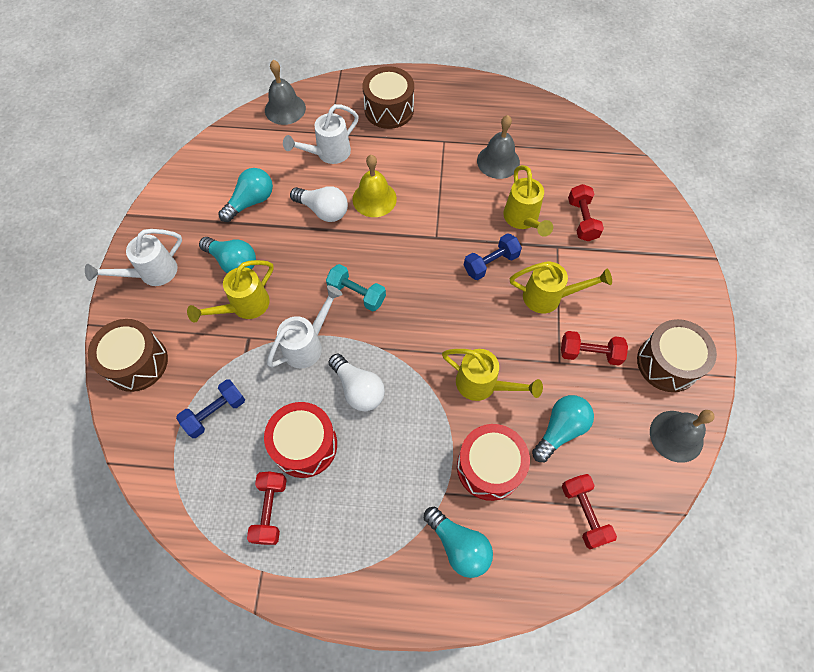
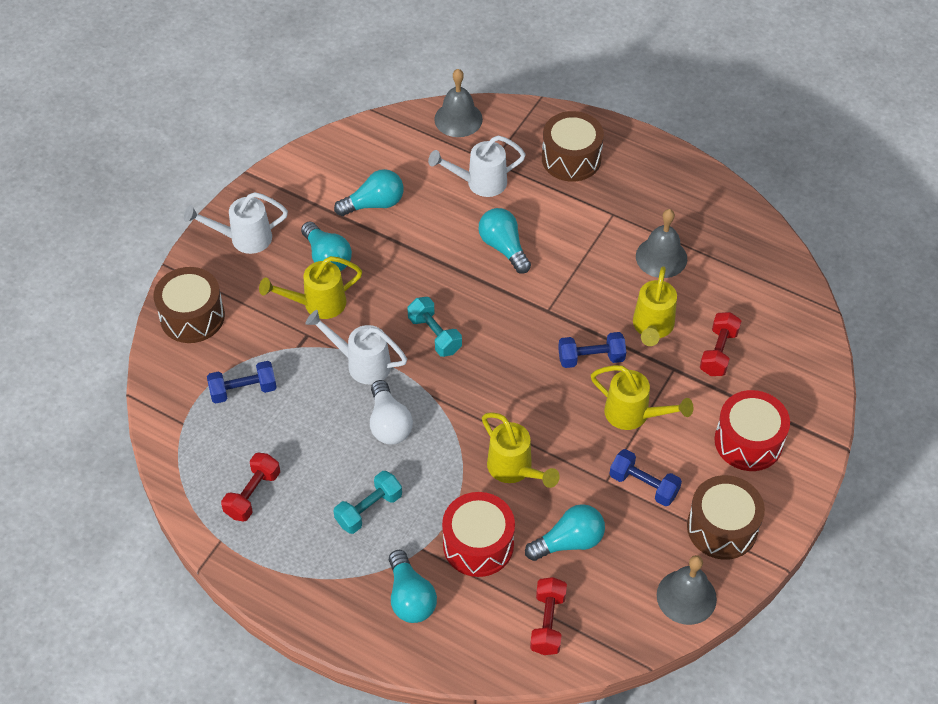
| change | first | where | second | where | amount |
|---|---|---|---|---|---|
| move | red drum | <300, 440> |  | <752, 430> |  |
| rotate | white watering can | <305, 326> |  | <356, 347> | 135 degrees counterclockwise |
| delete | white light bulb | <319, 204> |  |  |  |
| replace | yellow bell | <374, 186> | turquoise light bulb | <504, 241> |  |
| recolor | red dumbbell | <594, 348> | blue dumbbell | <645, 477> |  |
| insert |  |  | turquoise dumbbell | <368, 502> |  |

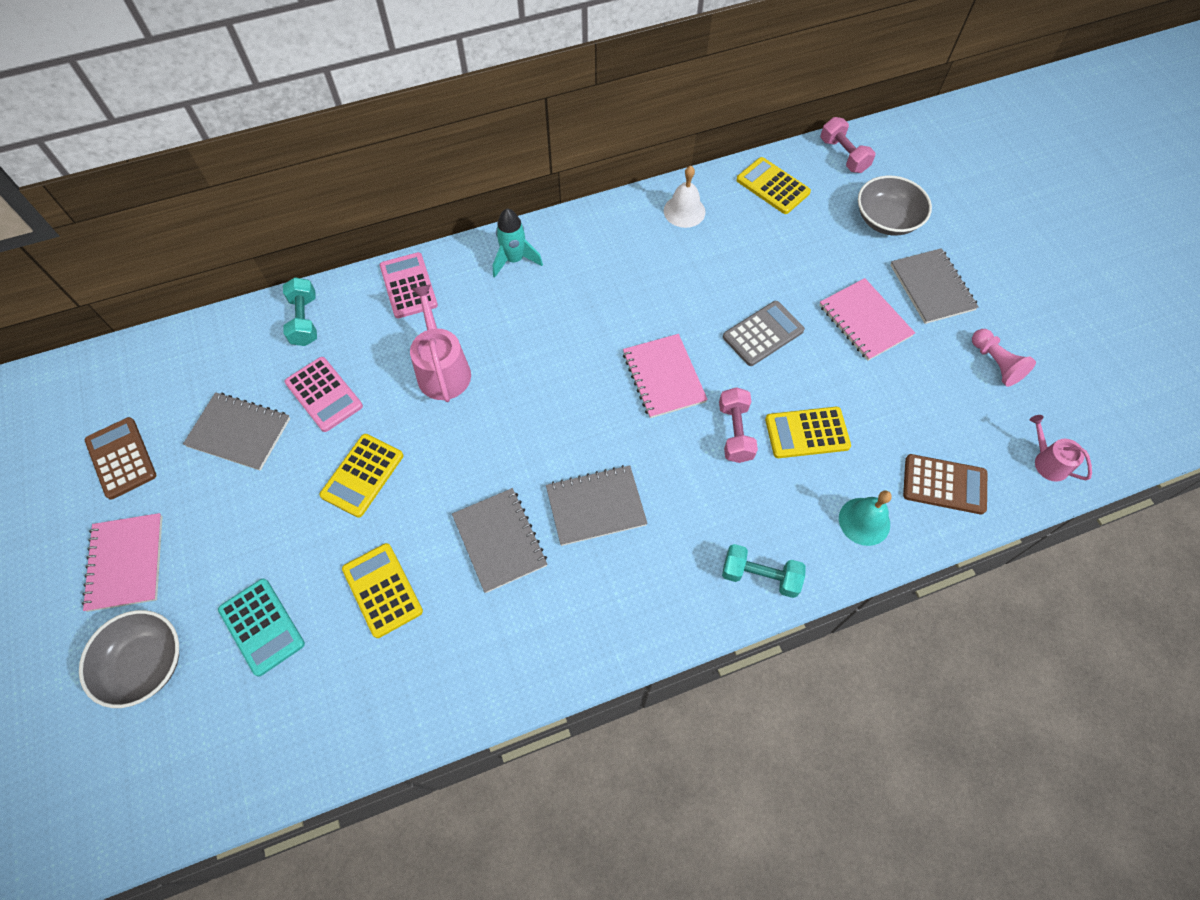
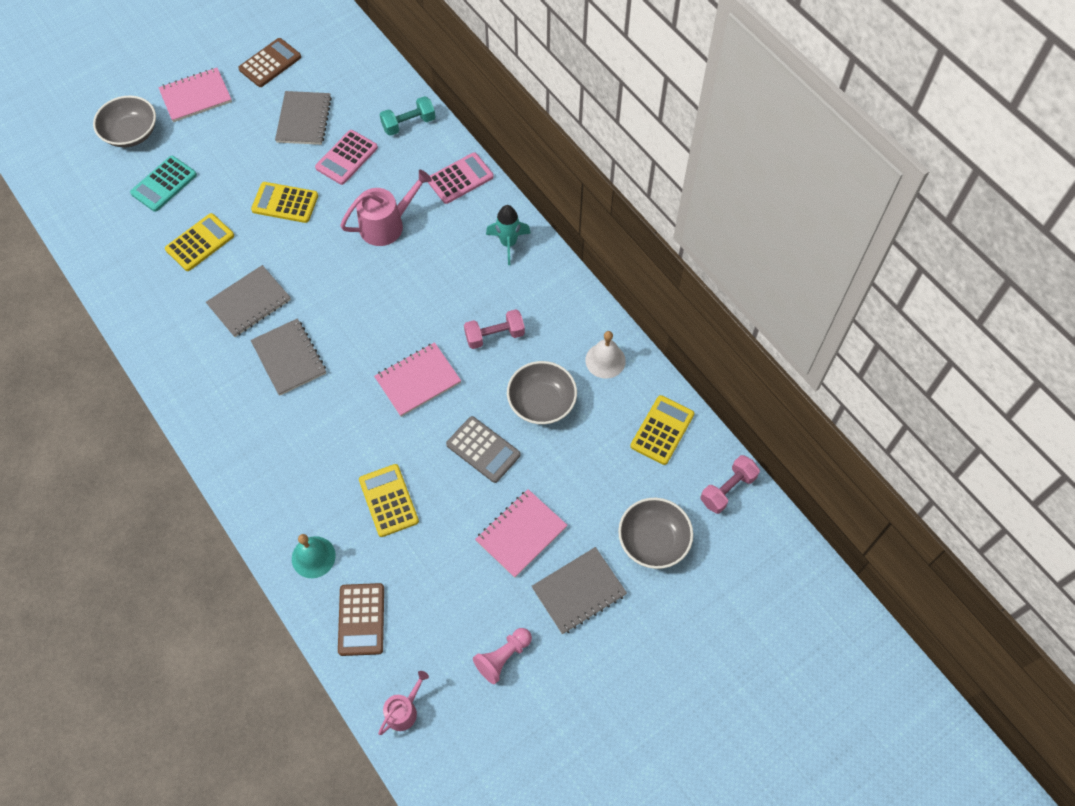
| change | first | where | second | where | amount |
|---|---|---|---|---|---|
| move | pink dumbbell | <738, 425> |  | <494, 329> |  |
| delete | turquoise dumbbell | <764, 571> |  |  |  |
| insert |  |  | grey bowl | <542, 392> |  |

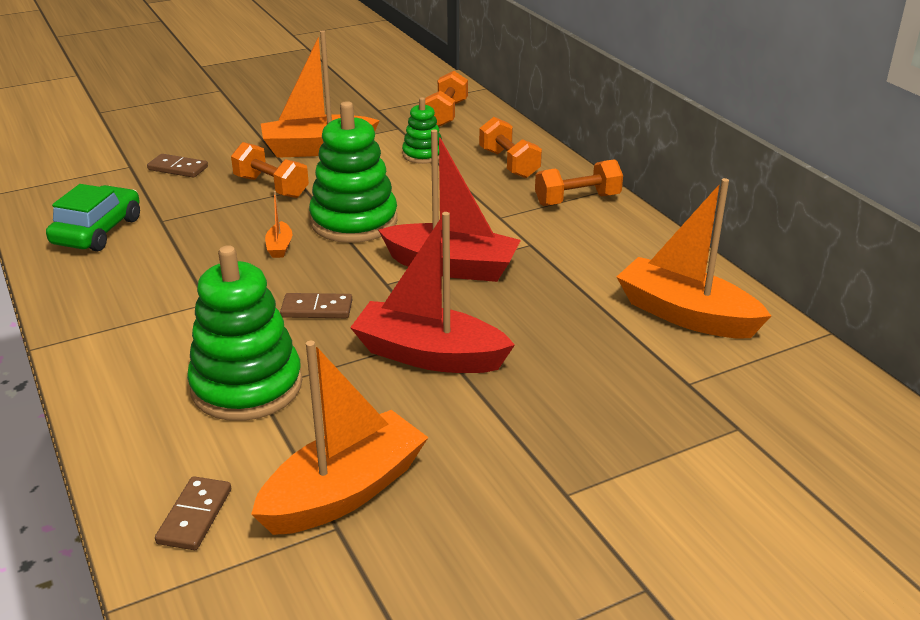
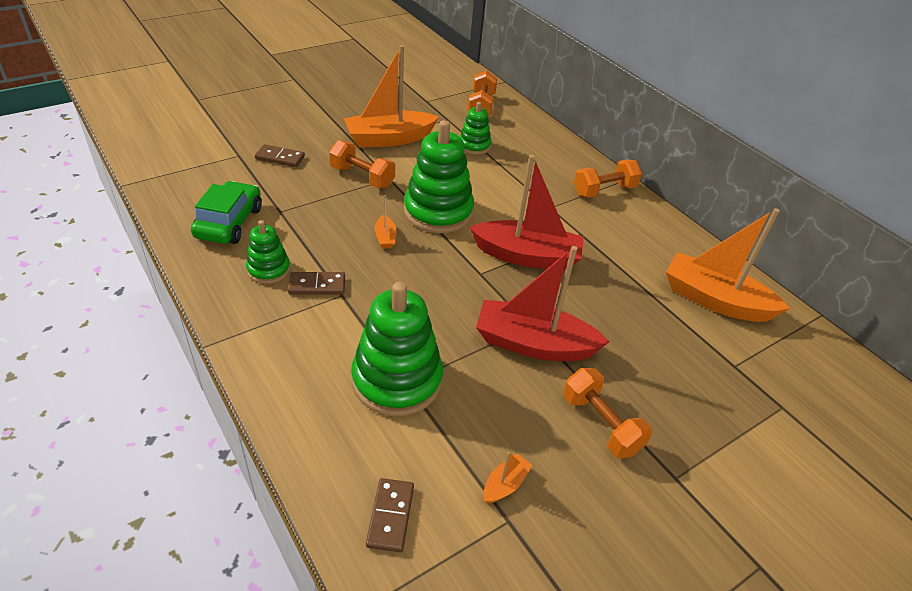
| change | first | where | second | where | amount |
|---|---|---|---|---|---|
| resize | orange boat | <340, 438> |  | <508, 478> | x0.42 |
| move | brown domino | <316, 305> |  | <316, 283> |  |
| move | orange dumbbell | <510, 147> |  | <607, 413> |  |
| insert |  |  | green stacking toy | <268, 252> |  |

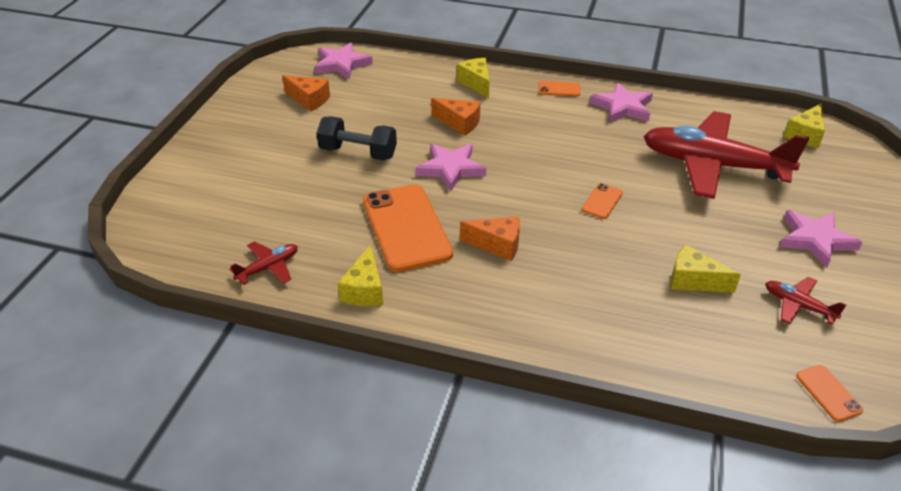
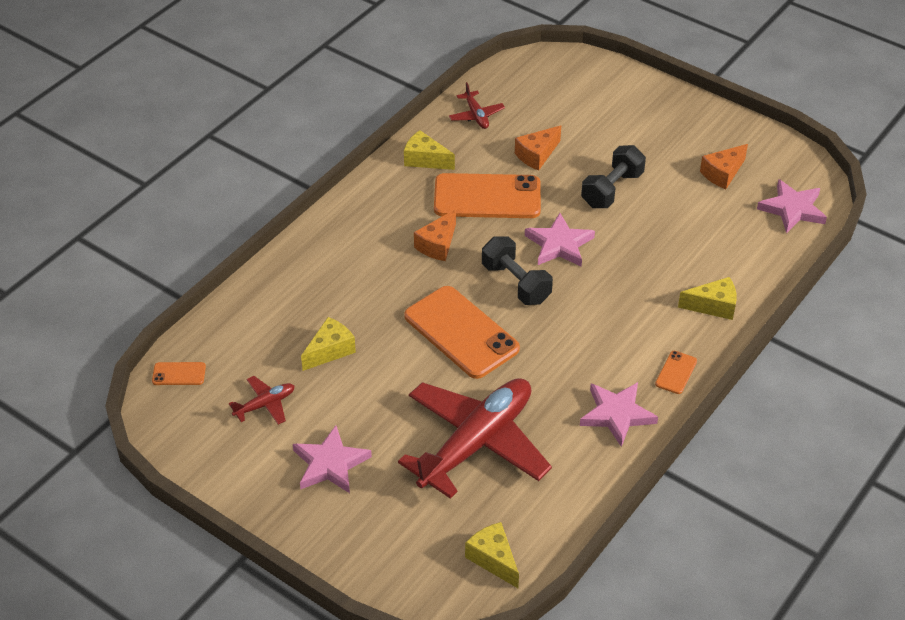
| change | first | where | second | where | amount |
|---|---|---|---|---|---|
| move | orange cheese | <455, 117> |  | <538, 147> |  |
| resize | orange phone | <602, 201> |  | <462, 332> | x2.30 |
| insert |  |  | black dumbbell | <517, 270> |  |

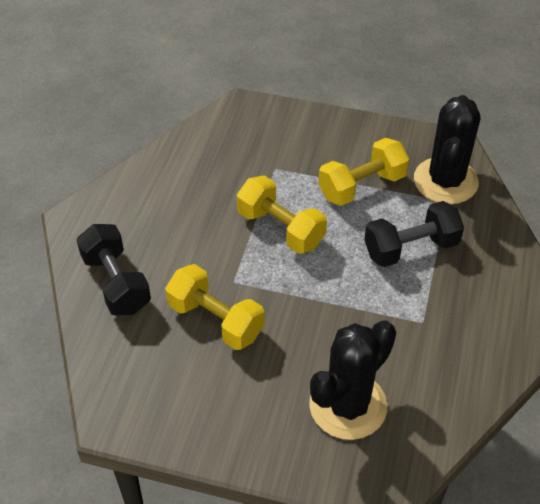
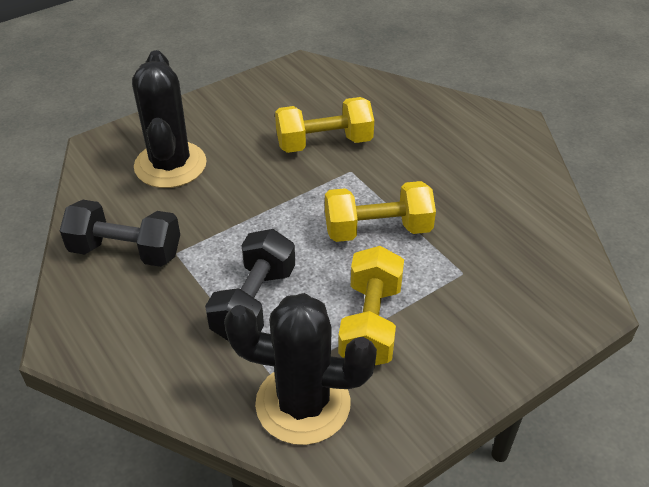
| change | first | where | second | where | amount |
|---|---|---|---|---|---|
| move | black dumbbell | <114, 270> |  | <120, 233> |  |
| rotate | black cactus | <447, 149> |  | <300, 369> | 45 degrees counterclockwise |

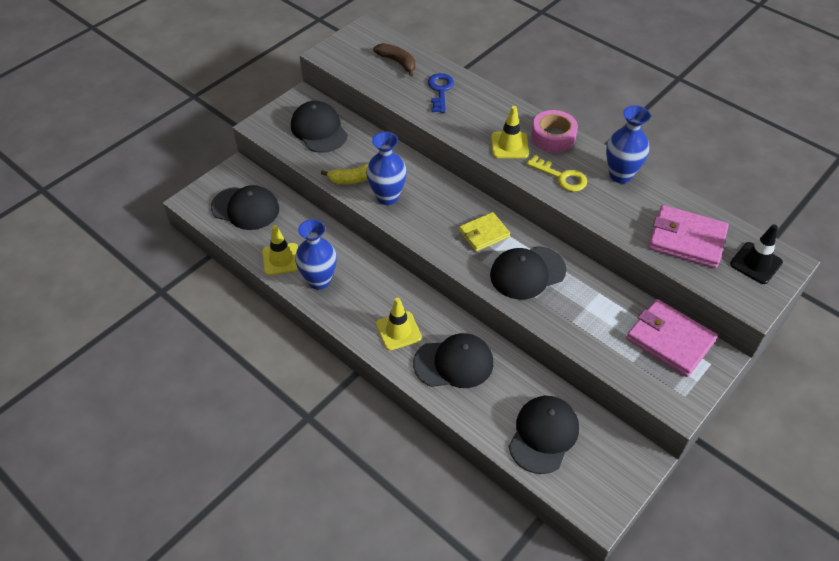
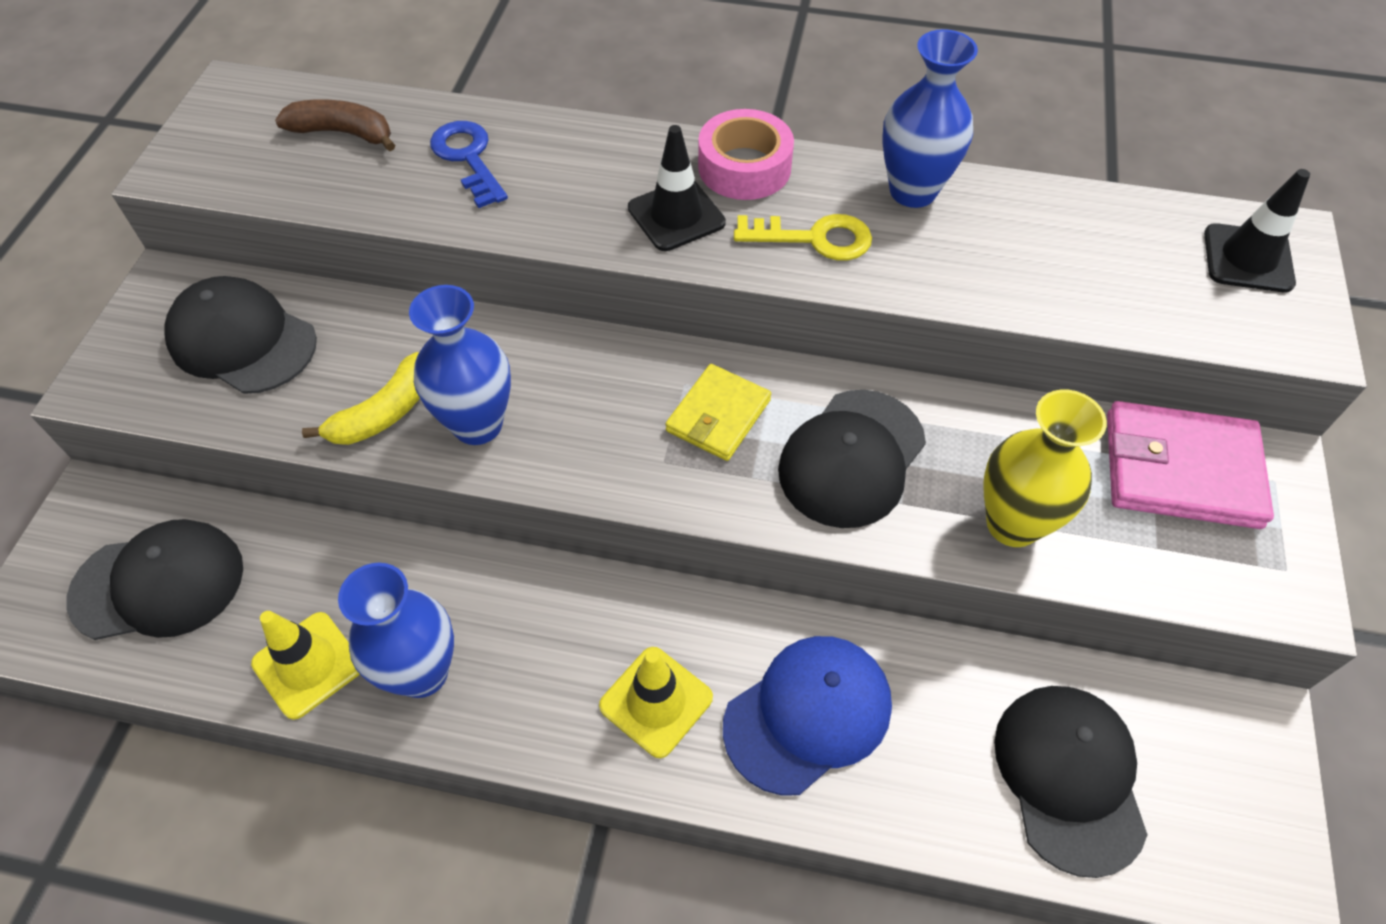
| change | first | where | second | where | amount |
|---|---|---|---|---|---|
| recolor | black cap | <453, 360> | blue cap | <807, 715> |  |
| recolor | yellow traffic cone | <510, 132> | black traffic cone | <677, 188> |  |
| delete | pink wallet | <688, 236> |  |  |  |
| insert |  |  | yellow vase | <1045, 468> |  |

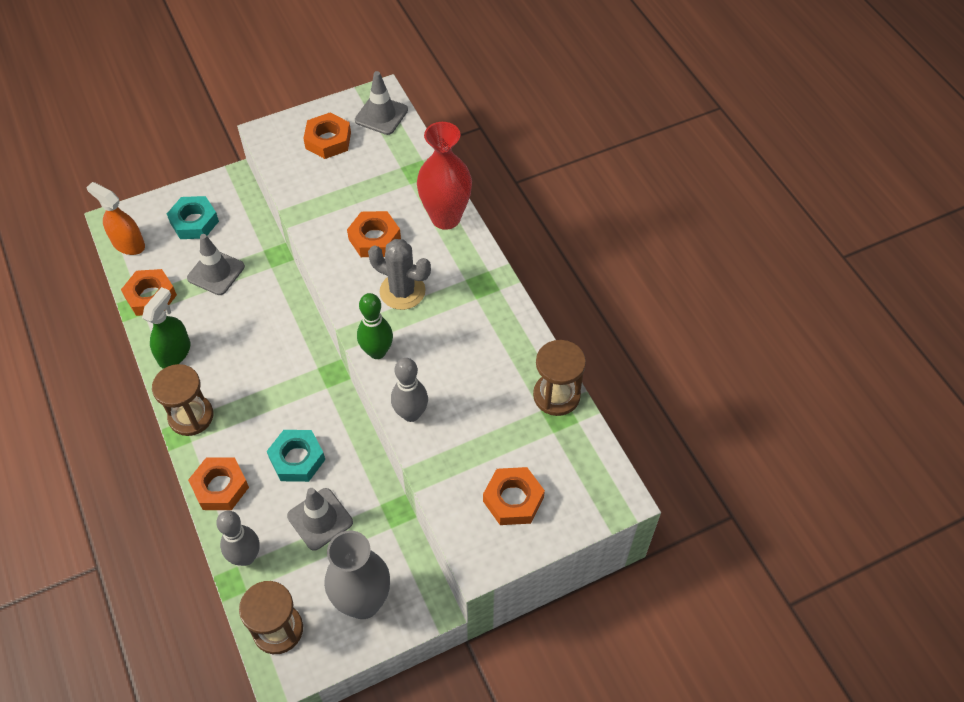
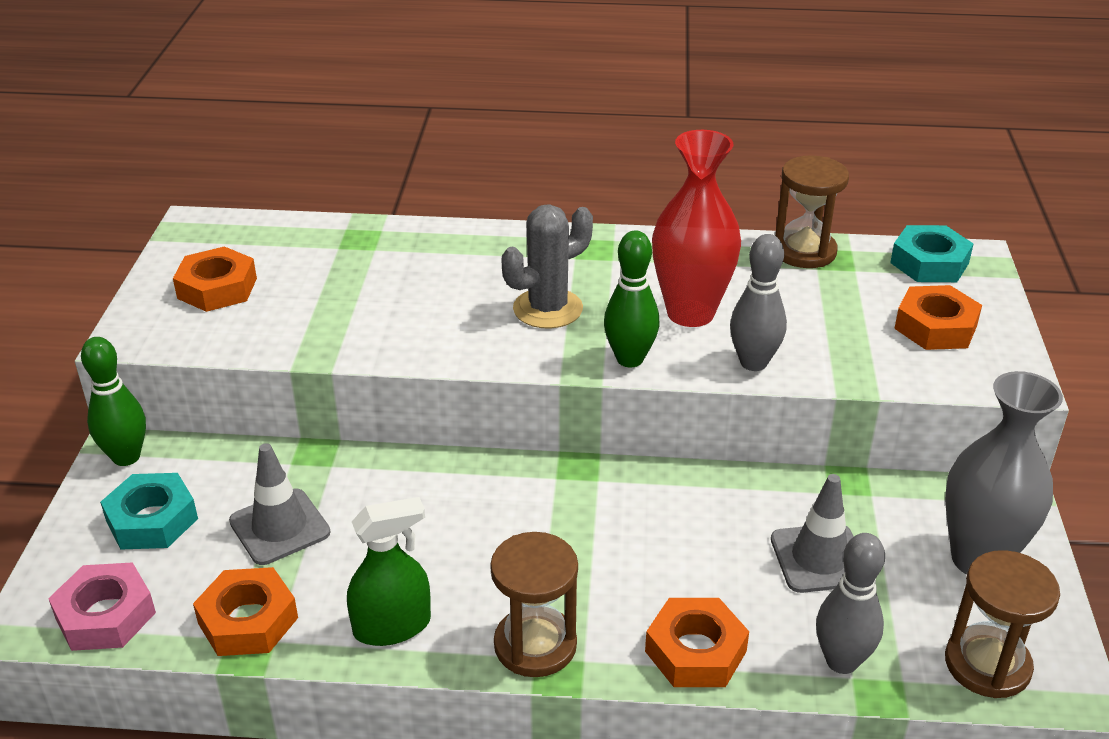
| change | first | where | second | where | amount |
|---|---|---|---|---|---|
| replace | orange spray bottle | <115, 218> | pink nut | <102, 606> |  |
| rotate | green spray bottle | <166, 328> |  | <389, 571> | 105 degrees clockwise |
| move | turquoise nut | <296, 456> |  | <932, 253> |  |
| delete | orange nut | <374, 234> |  |  |  |
| delete | grey traffic cone | <381, 103> |  |  |  |
| move | red vase | <444, 176> |  | <696, 228> |  |
| insert |  |  | green bowling pin | <113, 401> |  |

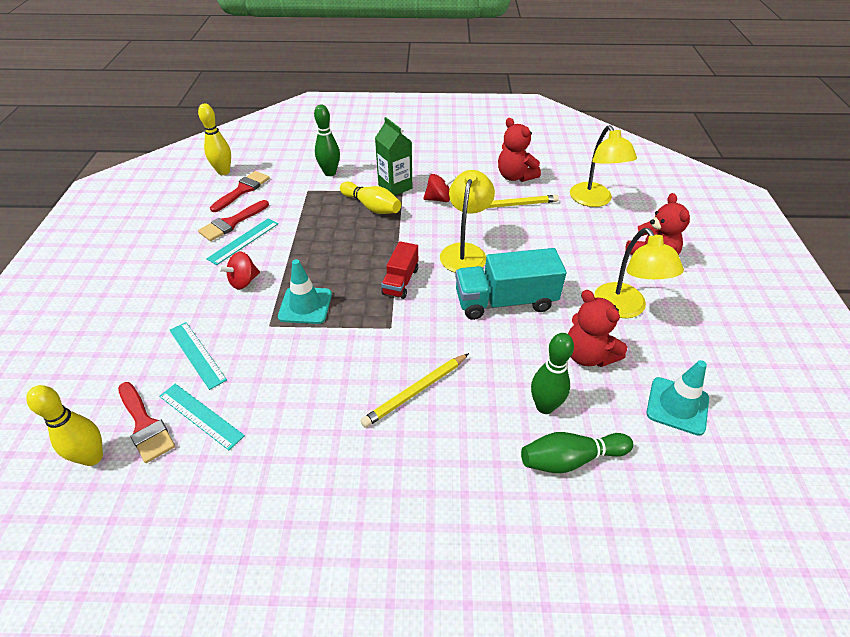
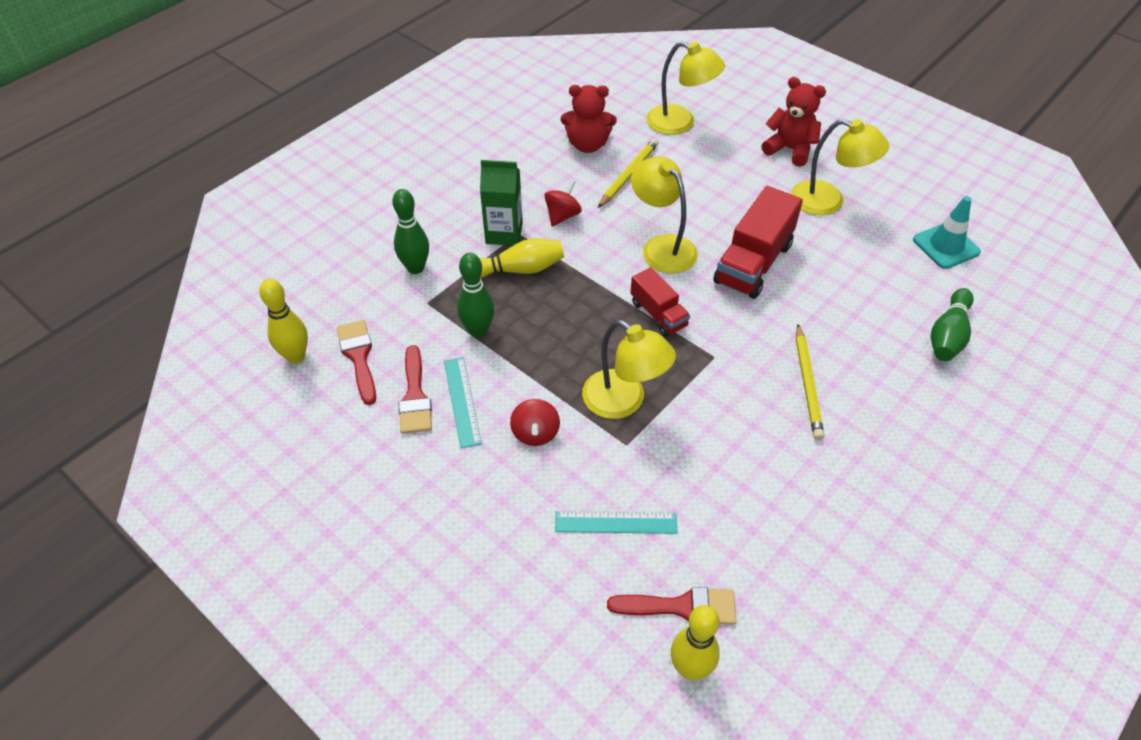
| change | first | where | second | where | amount |
|---|---|---|---|---|---|
| delete | turquoise ruler | <202, 417> |  |  |  |
| replace | turquoise traffic cone | <305, 291> | yellow lamp | <629, 369> |  |
| recolor | turquoise truck | <510, 284> | red truck | <758, 242> |  |
| move | green bowling pin | <552, 373> |  | <475, 295> |  |
| delete | red teddy bear | <597, 328> |  |  |  |

